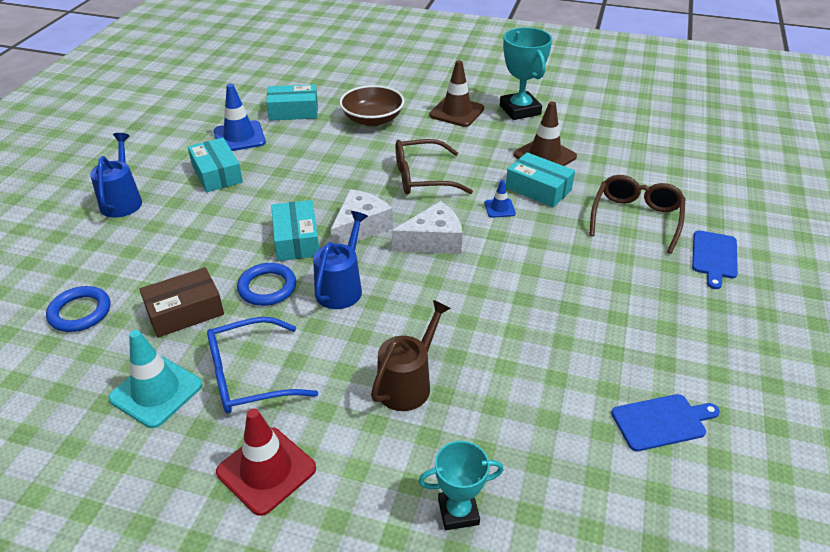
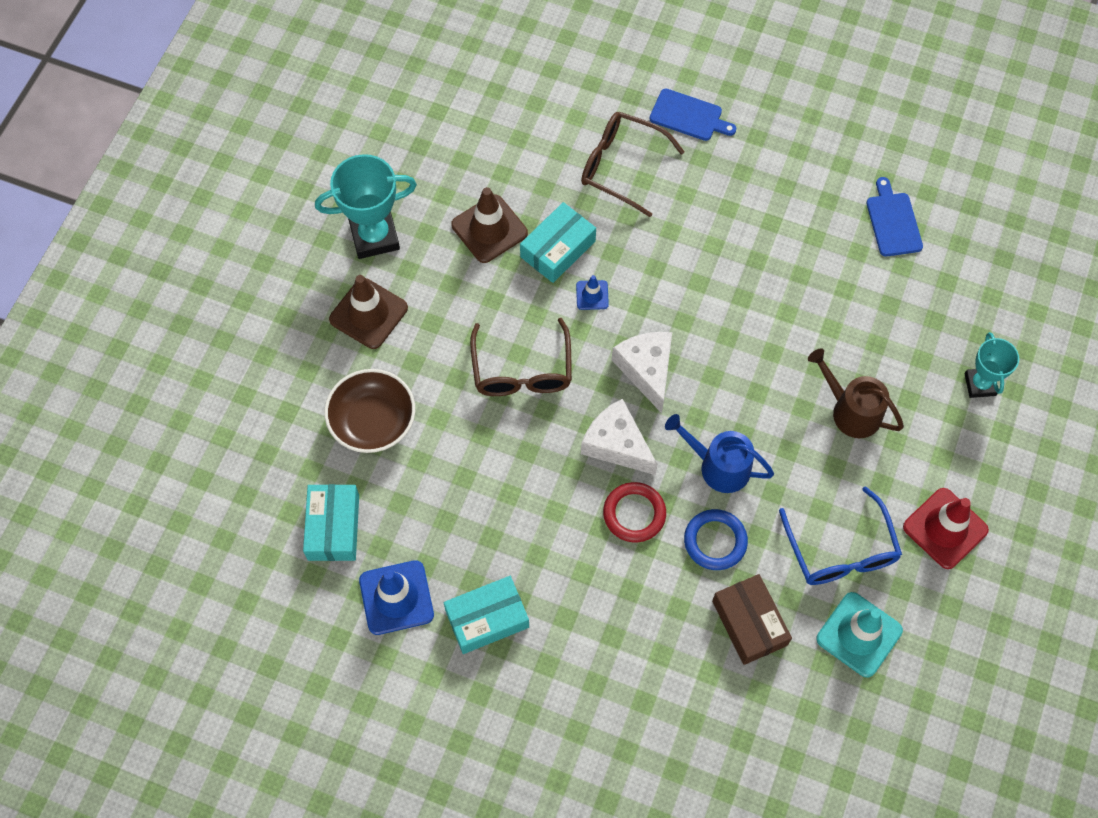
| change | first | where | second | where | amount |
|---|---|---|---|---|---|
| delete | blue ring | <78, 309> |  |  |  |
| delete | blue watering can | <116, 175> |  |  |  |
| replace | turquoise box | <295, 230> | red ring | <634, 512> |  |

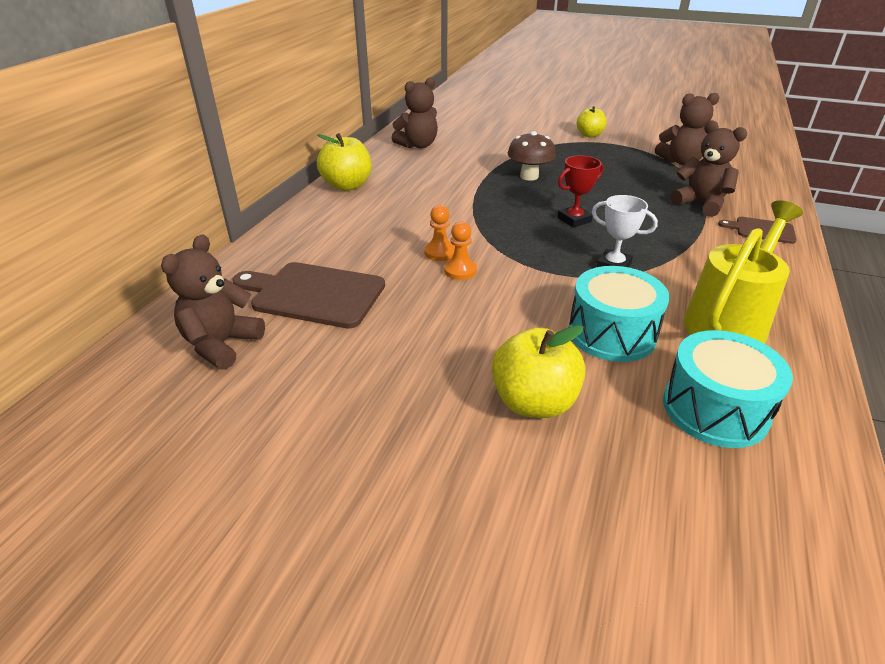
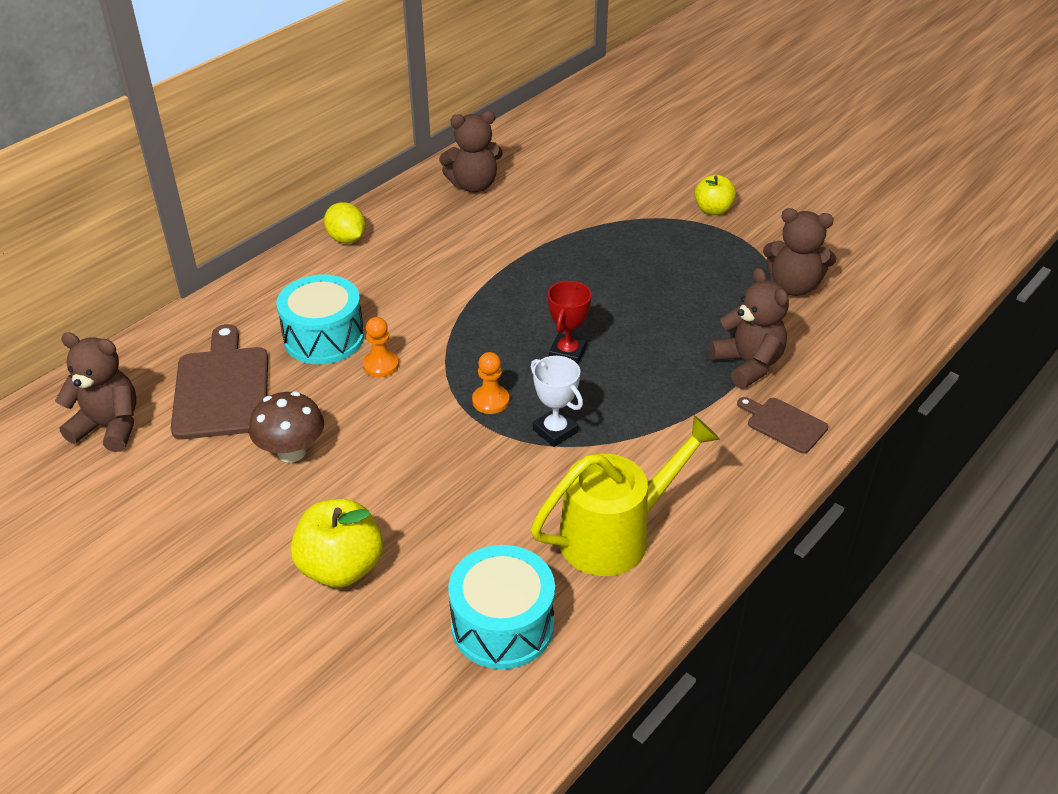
| change | first | where | second | where | amount |
|---|---|---|---|---|---|
| rotate | brown teddy bear | <213, 302> |  | <95, 392> | 60 degrees clockwise |
| rotate | brown cutting board | <309, 295> |  | <219, 382> | 45 degrees clockwise |
| replace | yellow apple | <344, 162> | yellow lemon | <345, 223> |  |
| move | orange pawn | <460, 250> |  | <490, 383> |  |
| move | brown mushroom | <532, 156> |  | <286, 427> |  |
| rotate | red trophy | <581, 191> |  | <570, 322> | 60 degrees counterclockwise |
| move | turquoise drum | <619, 314> |  | <320, 319> |  |

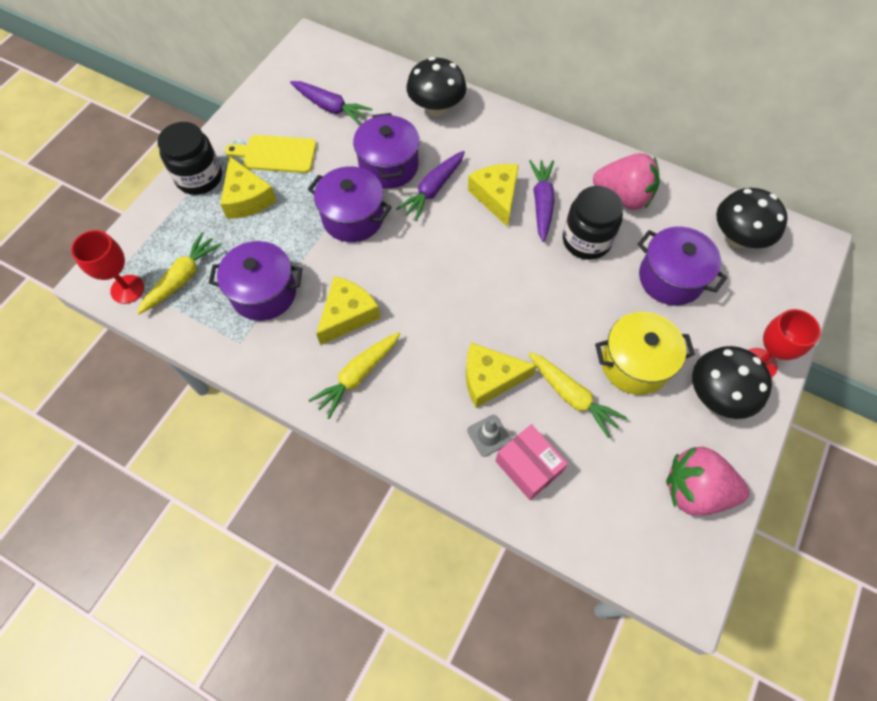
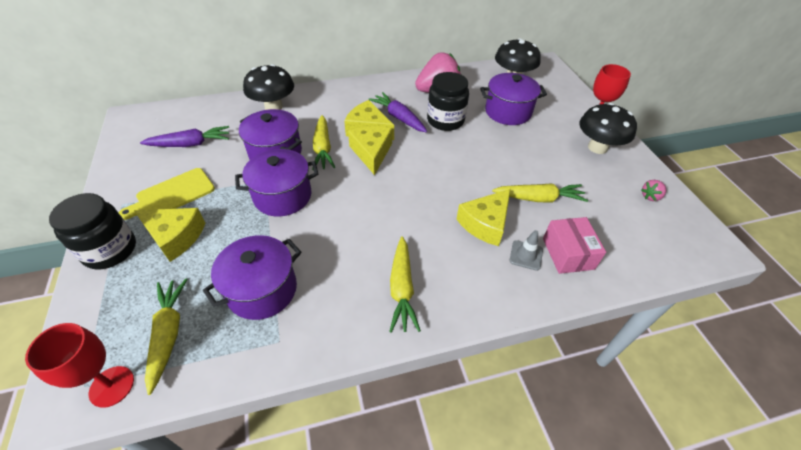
| change | first | where | second | where | amount |
|---|---|---|---|---|---|
| move | yellow cheese | <348, 310> |  | <370, 150> |  |
| recolor | purple carrot | <430, 186> | yellow carrot | <323, 142> |  |
| rotate | pink box | <531, 462> |  | <574, 245> | 75 degrees clockwise |
| delete | yellow pot | <645, 353> |  |  |  |
| resize | pink strawberry | <708, 481> |  | <653, 190> | x0.44 |

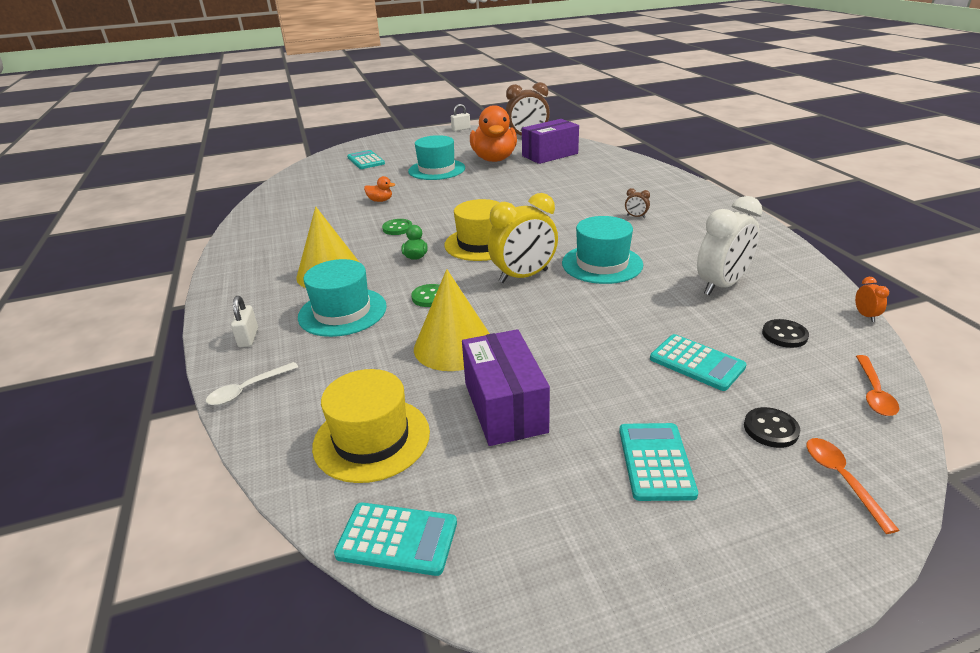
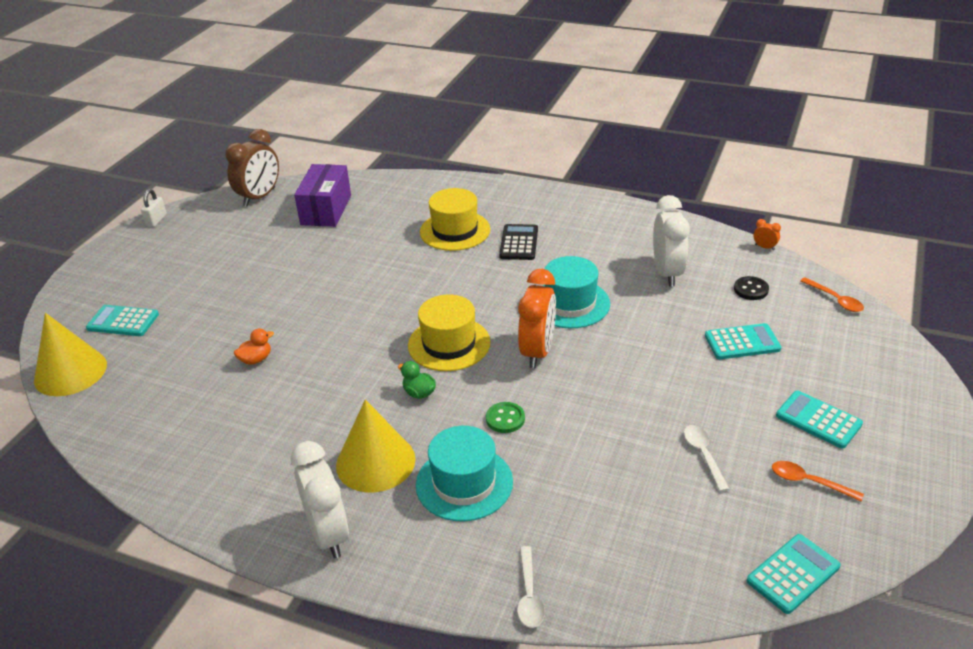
| change | first | where | second | where | amount |
|---|---|---|---|---|---|
| delete | white padlock | <244, 321> |  |  |  |
| move | yellow hat | <371, 426> |  | <455, 219> |  |
| delete | green button | <397, 227> |  |  |  |
| delete | turquoise hat | <436, 157> |  |  |  |
| move | yellow cone | <452, 320> |  | <70, 354> |  |
| replace | purple box | <506, 387> | white spoon | <706, 458> |  |
| delete | orange duck | <493, 133> |  |  |  |
| recolor | yellow clock | <523, 238> | orange clock | <537, 318> |  |
| replace | brown clock | <637, 203> | black calculator | <518, 242> |  |
| delete | black button | <772, 427> |  |  |  |
| move | orange spoon | <852, 486> |  | <818, 481> |  |
| insert |  |  | white clock | <319, 499> |  |

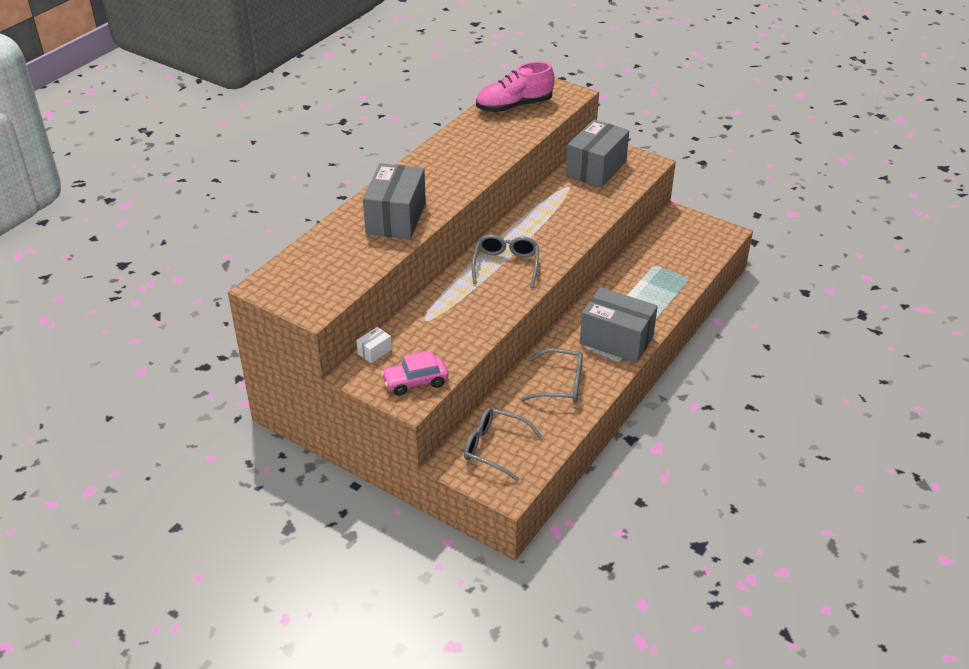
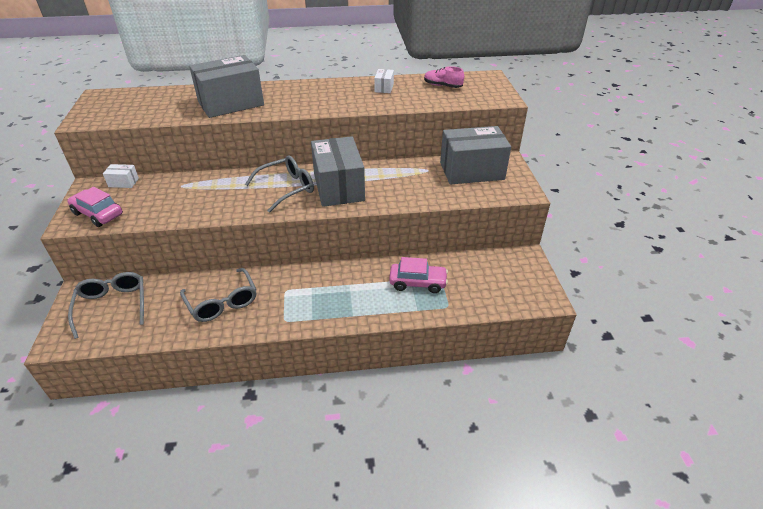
| change | first | where | second | where | amount |
|---|---|---|---|---|---|
| resize | pink shoe | <515, 86> |  | <444, 77> | x0.53 |
| move | grey box | <619, 325> |  | <338, 171> |  |
| insert |  |  | white box | <384, 81> |  |
| insert |  |  | pink car | <418, 275> |  |

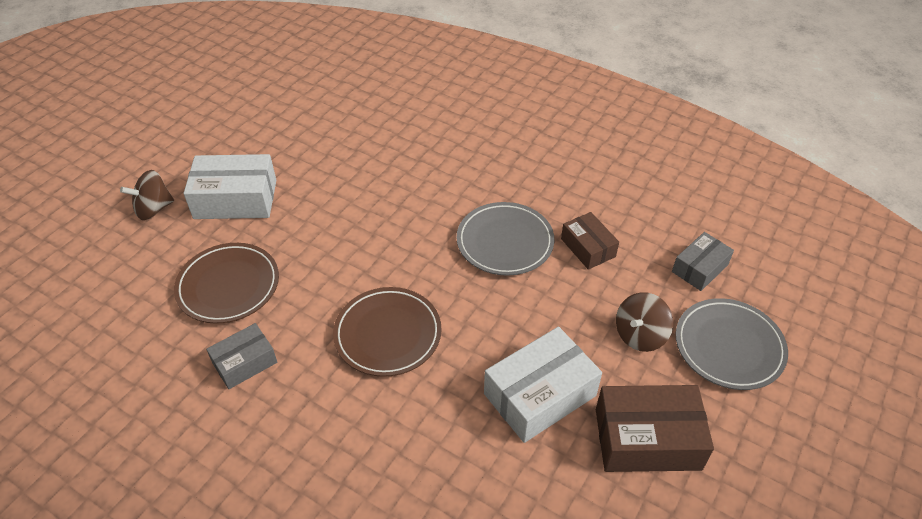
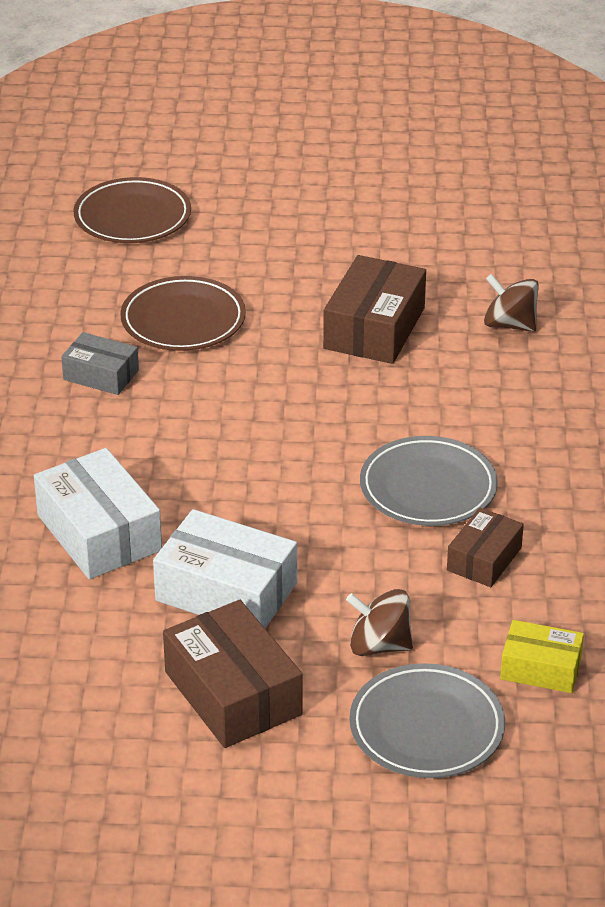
| change | first | where | second | where | amount |
|---|---|---|---|---|---|
| move | brown spinning top | <147, 195> |  | <511, 303> |  |
| move | white box | <230, 186> |  | <98, 513> |  |
| move | brown plate | <387, 332> |  | <132, 210> |  |
| recolor | grey box | <703, 261> | yellow box | <542, 656> |  |
| insert |  |  | brown box | <374, 309> |  |

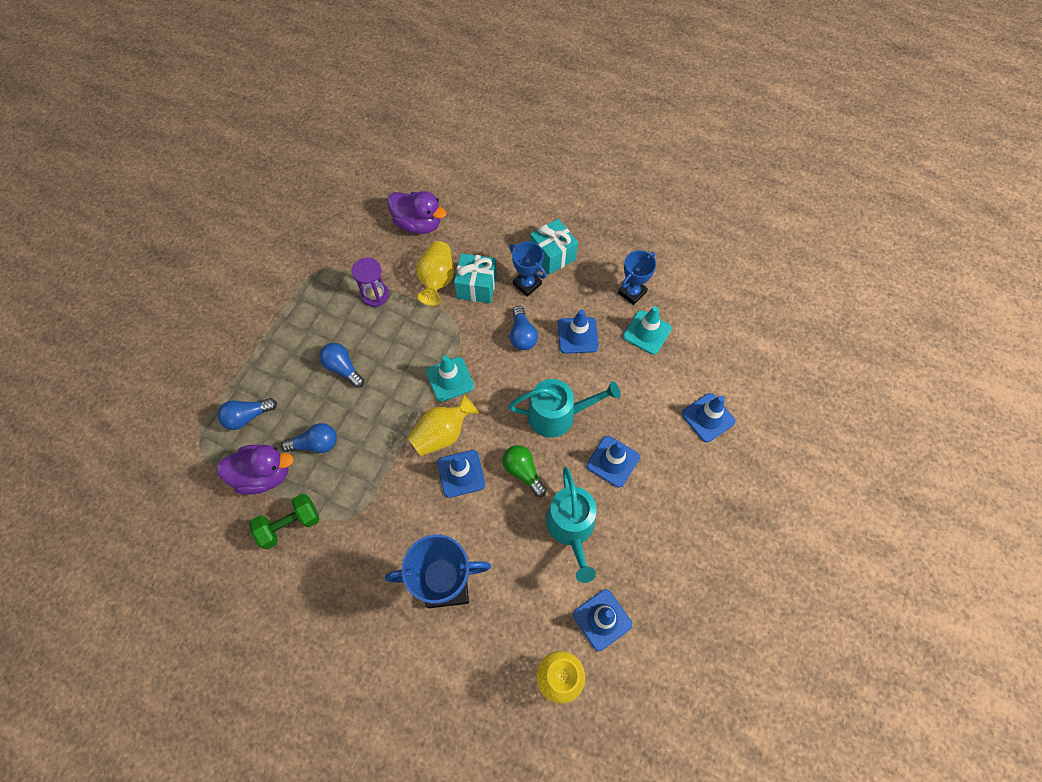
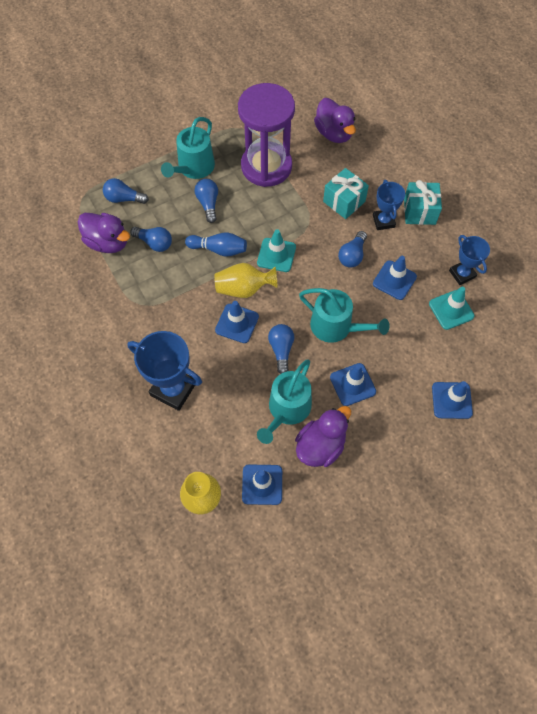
| change | first | where | second | where | amount |
|---|---|---|---|---|---|
| delete | green dumbbell | <284, 521> |  |  |  |
| resize | purple hourglass | <370, 282> |  | <266, 135> | x2.16 |
| delete | yellow vase | <435, 273> |  |  |  |
| recolor | green light bulb | <524, 471> | blue light bulb | <281, 349> |  |
| rotate | blue trophy | <637, 277> |  | <469, 260> | 75 degrees clockwise |
| insert |  |  | turquoise watering can | <188, 148> |  |
| insert |  |  | blue bowling pin | <216, 244> |  |
| insert |  |  | purple duck | <323, 436> |  |

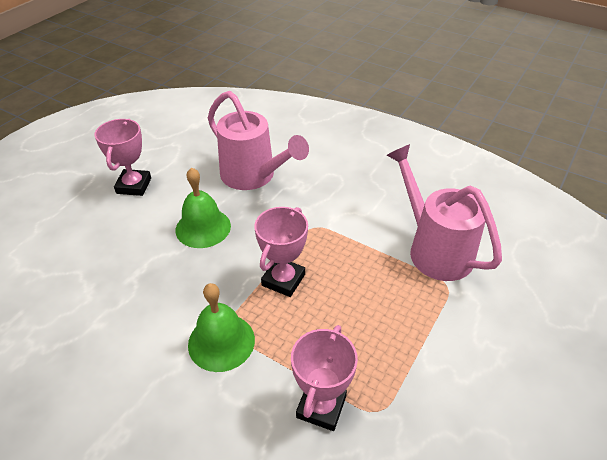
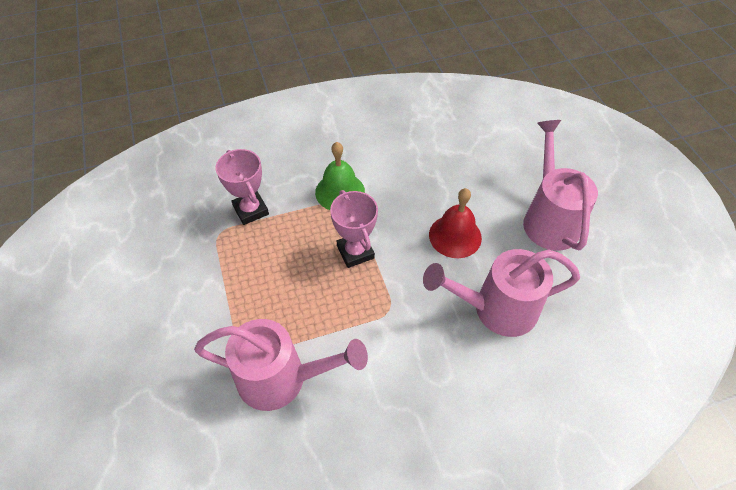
| change | first | where | second | where | amount |
|---|---|---|---|---|---|
| replace | pink trophy | <122, 157> | pink watering can | <560, 185> |  |
| recolor | green bell | <203, 207> | red bell | <455, 223> |  |

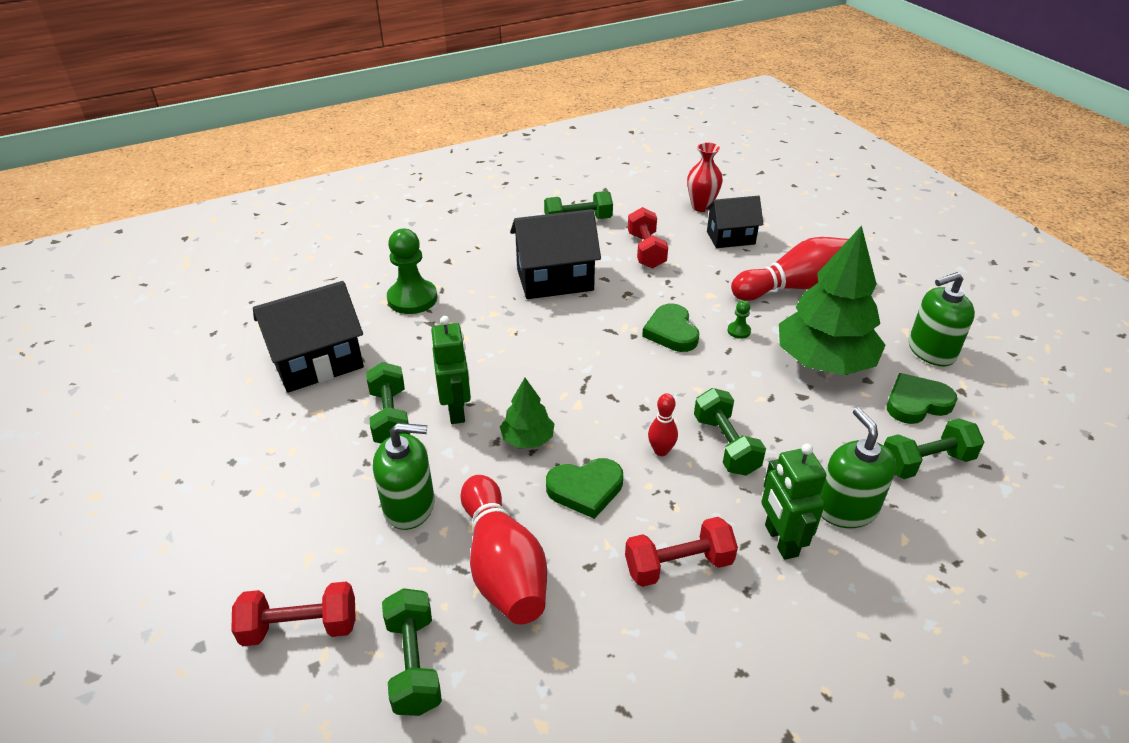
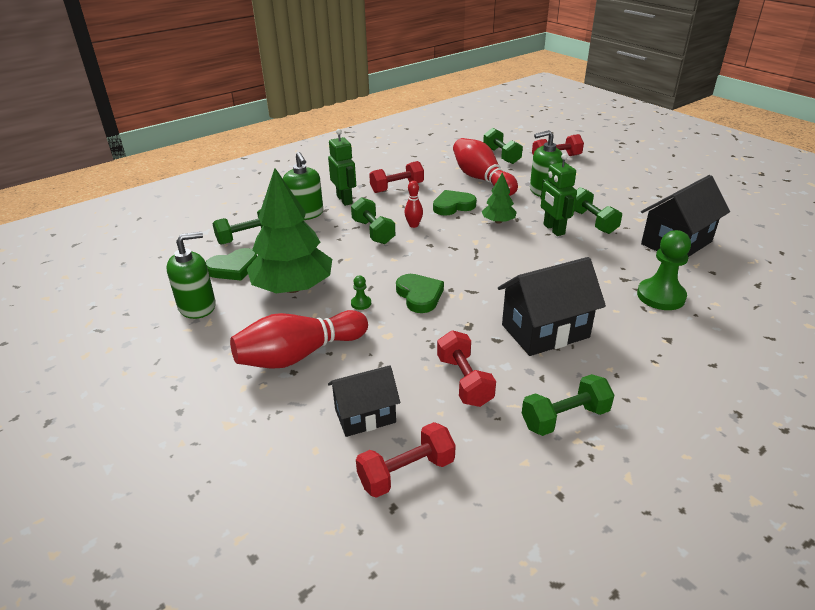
| change | first | where | second | where | amount |
|---|---|---|---|---|---|
| replace | red vase | <705, 177> | red dumbbell | <406, 460> |  |

